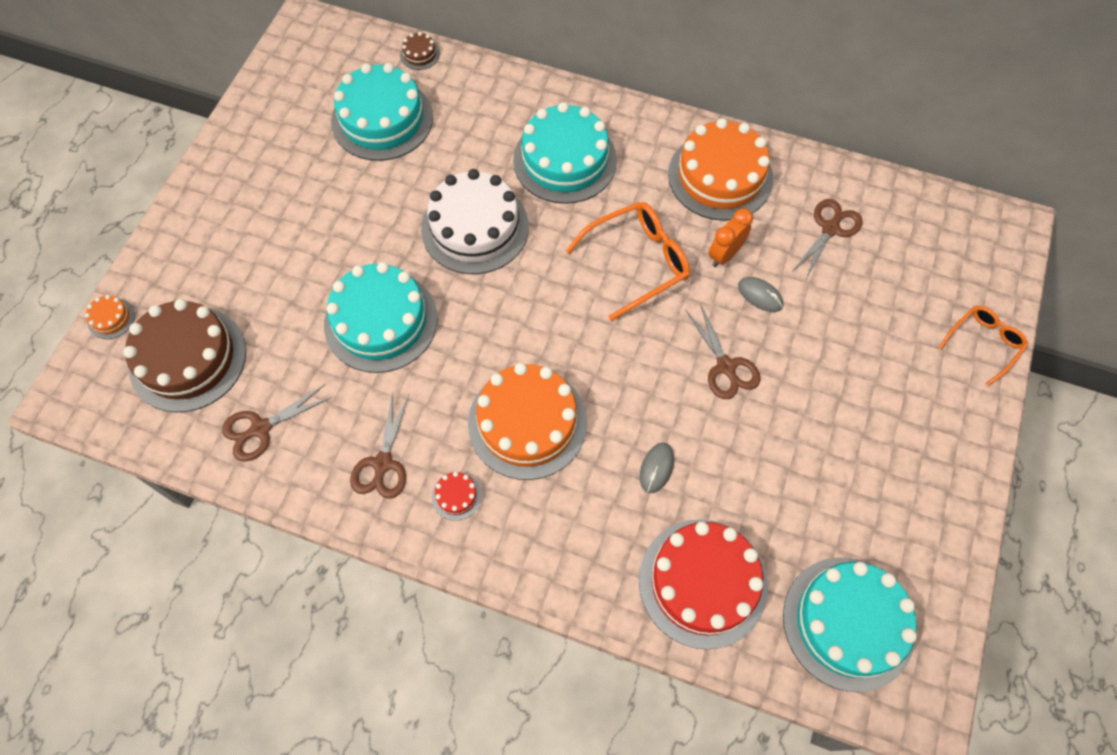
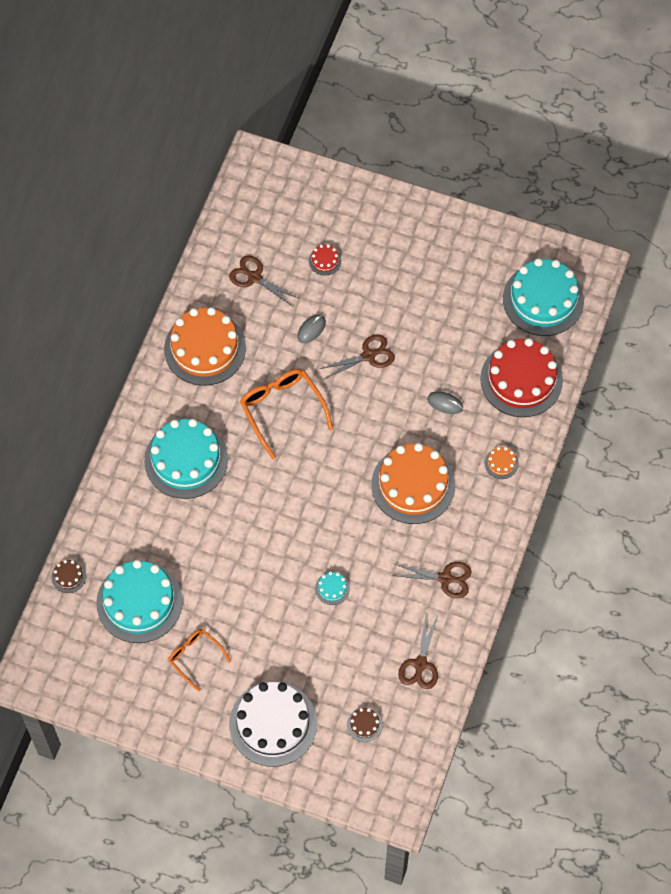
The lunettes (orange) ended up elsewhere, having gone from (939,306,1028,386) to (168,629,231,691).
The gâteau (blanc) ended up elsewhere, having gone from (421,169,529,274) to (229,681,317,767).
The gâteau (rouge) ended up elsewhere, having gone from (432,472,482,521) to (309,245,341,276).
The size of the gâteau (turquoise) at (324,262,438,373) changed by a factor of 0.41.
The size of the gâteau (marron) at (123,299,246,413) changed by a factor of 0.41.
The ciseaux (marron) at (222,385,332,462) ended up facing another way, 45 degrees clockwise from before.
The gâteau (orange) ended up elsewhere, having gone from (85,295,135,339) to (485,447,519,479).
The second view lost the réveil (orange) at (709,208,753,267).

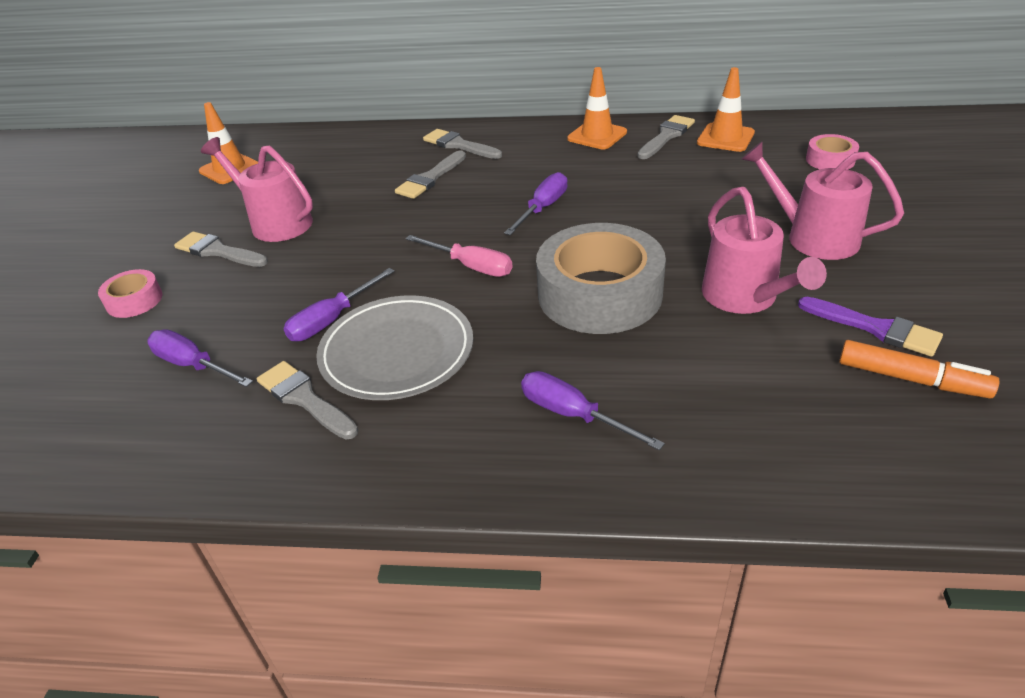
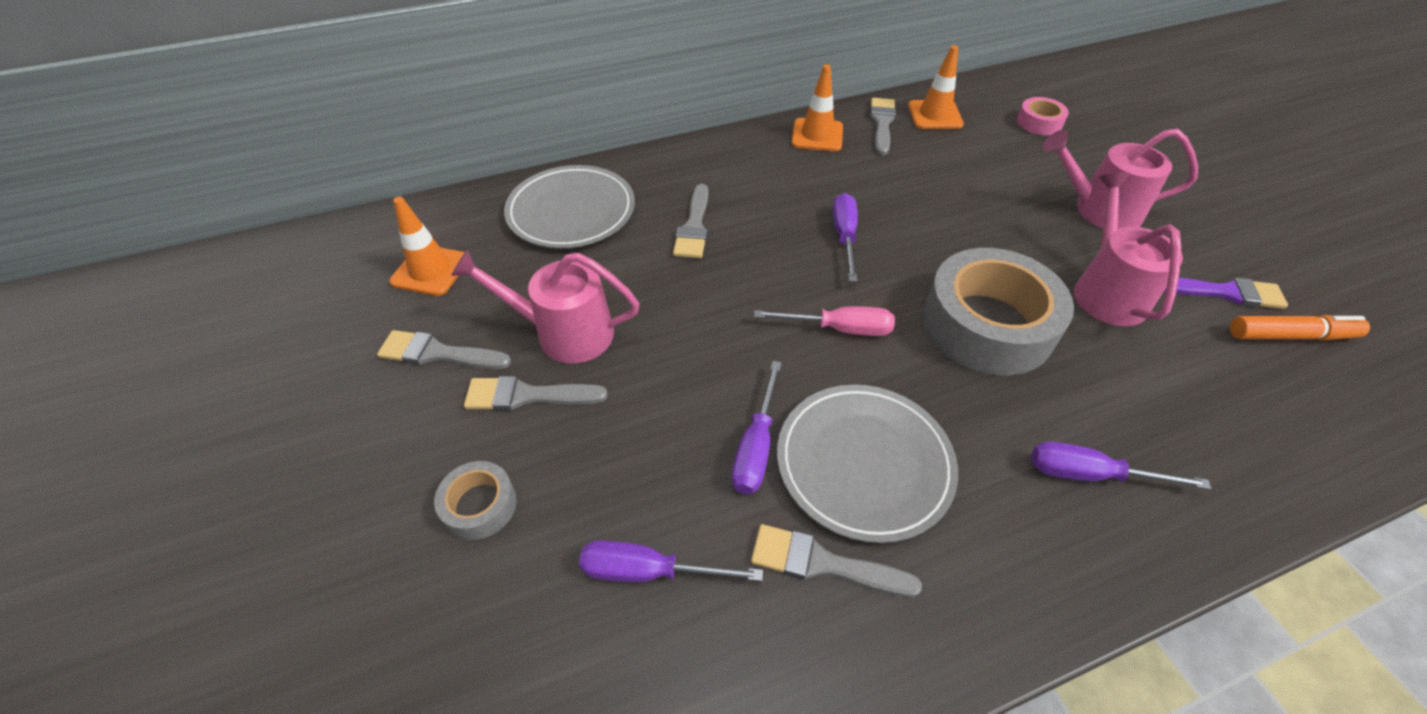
The pinceau (gris) ended up elsewhere, having gone from (423,129,502,159) to (377,330,511,369).
What was the ruban adhésif (rose) at (98,269,162,318) turned into the ruban adhésif (gris) at (434,461,517,540).
The second view gained the assiette (gris) at (504,165,635,249).
The arrosoir (rose) at (702,187,827,314) ended up facing another way, 135 degrees counterclockwise from before.

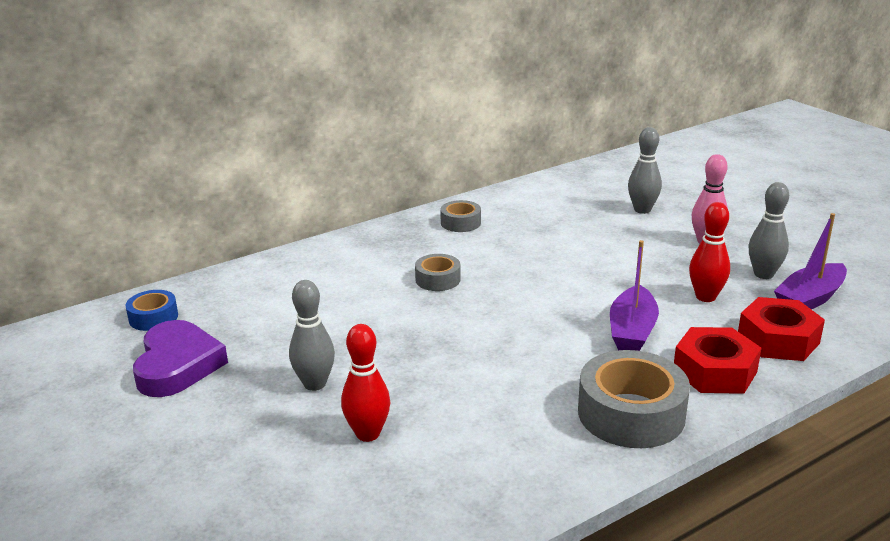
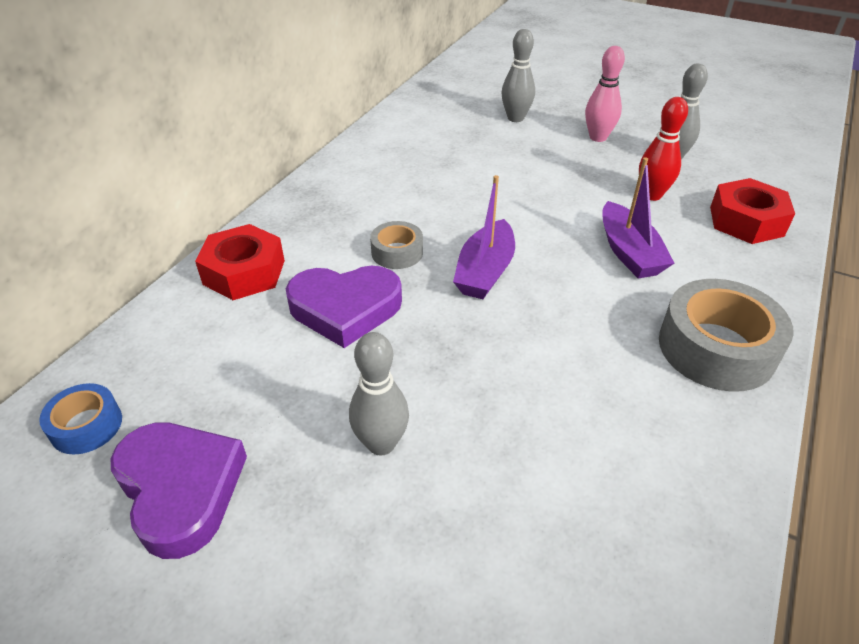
The écrou (rouge) ended up elsewhere, having gone from (674,327,761,394) to (195,224,285,300).
The second view gained the cœur (violet) at (286,266,402,348).
The bateau (violet) ended up elsewhere, having gone from (774,213,847,309) to (453,175,515,299).
The second view lost the quille (rouge) at (341,324,390,442).
The second view lost the ruban adhésif (gris) at (440,200,481,232).

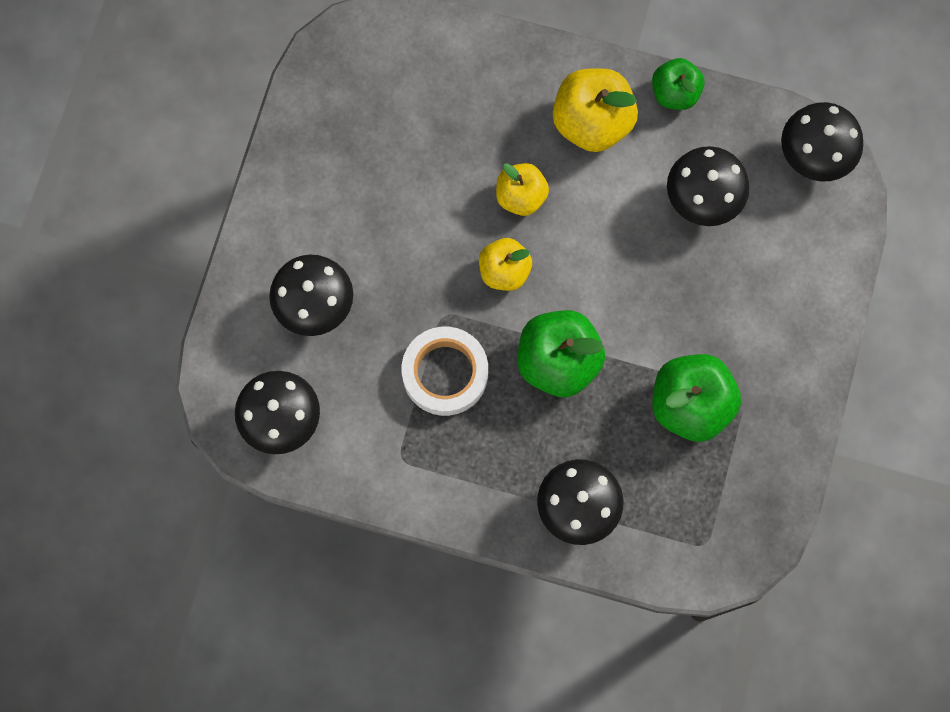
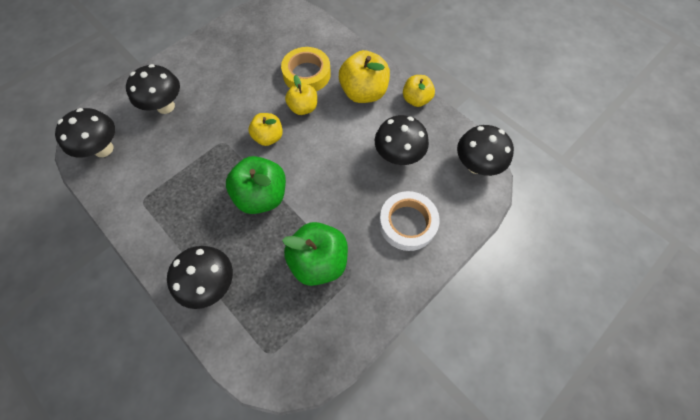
The second view gained the ruban adhésif (jaune) at (281,47,331,91).
The ruban adhésif (blanc) ended up elsewhere, having gone from (402,327,488,416) to (379,191,440,251).
What was the pomme (vert) at (652,58,705,110) turned into the pomme (jaune) at (403,75,435,107).

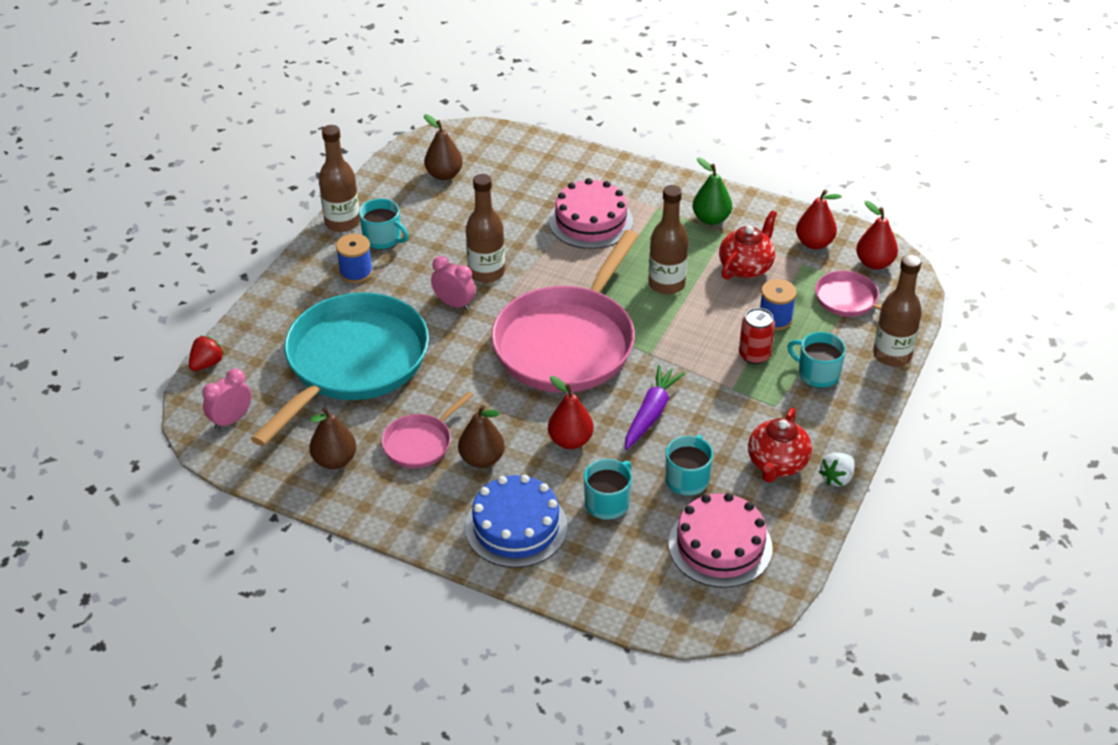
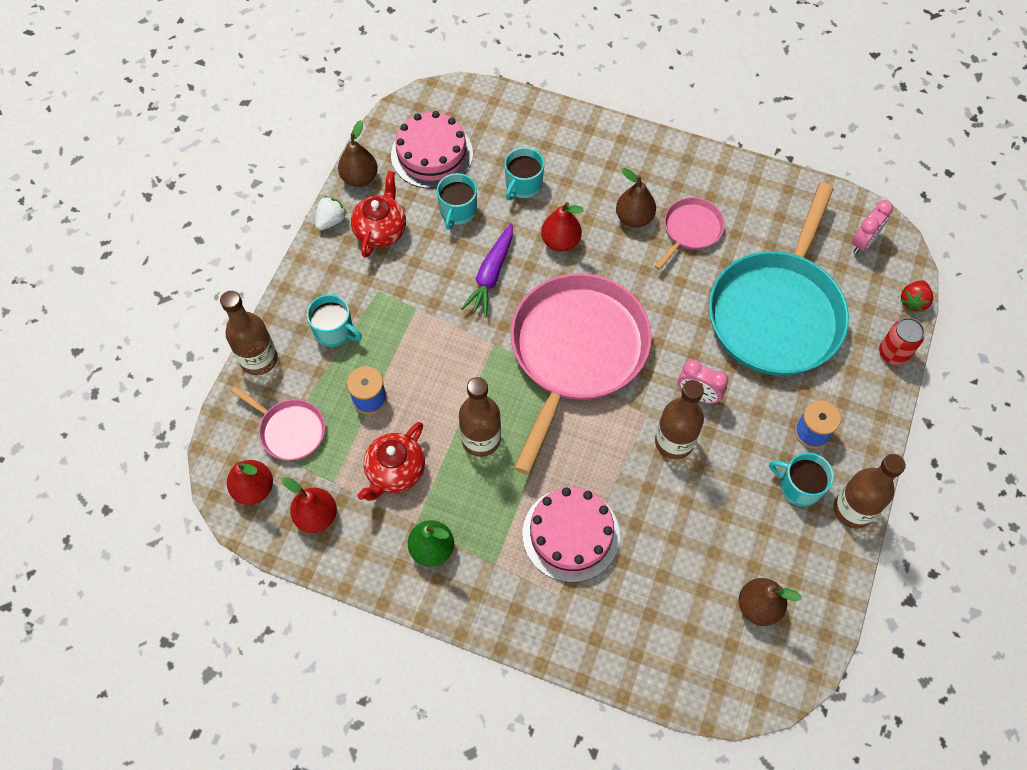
The poire (marron) ended up elsewhere, having gone from (310,407,356,469) to (338,120,378,187).
The canette (rouge) ended up elsewhere, having gone from (739,308,775,364) to (879,318,925,365).
The second view lost the gâteau (bleu) at (465,475,568,568).

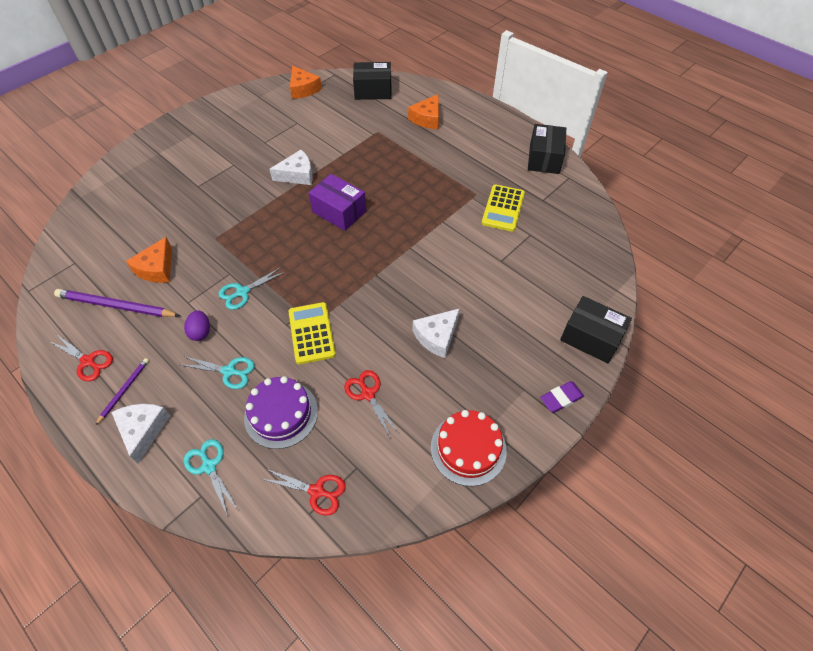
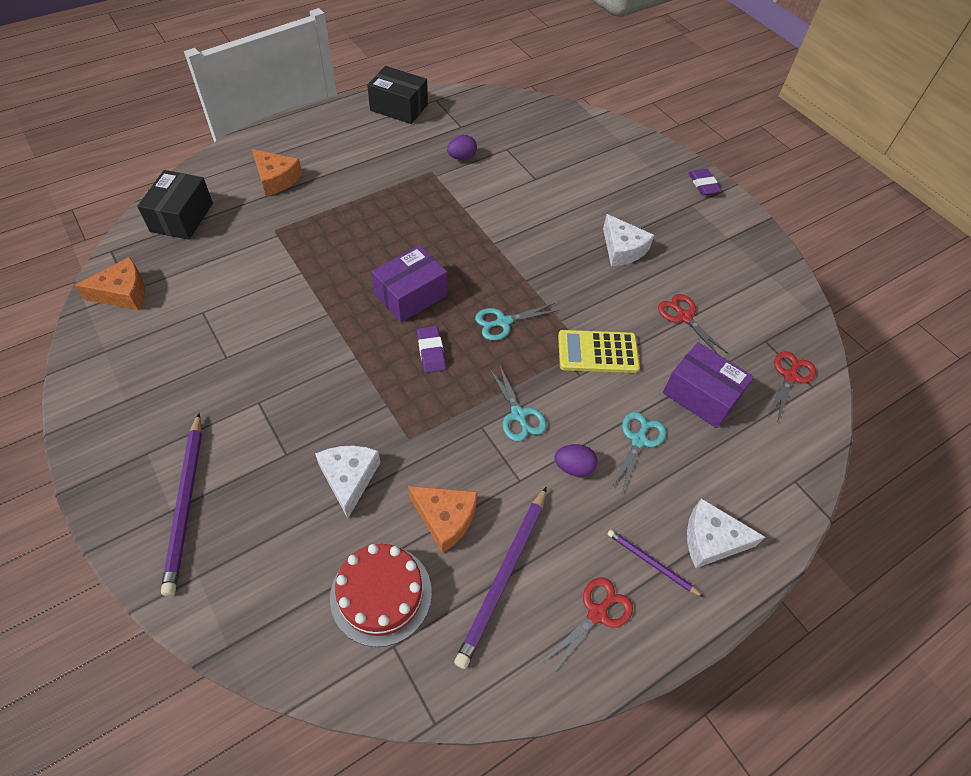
The second view gained the crayon (violet) at (161,413,202,596).
The fromage (blanc) ended up elsewhere, having gone from (269,150,313,185) to (315,446,381,518).
The gâteau (rouge) ended up elsewhere, having gone from (431,410,507,486) to (330,544,432,647).
The second view gained the gomme (violet) at (417,326,446,373).
Where the calculatrice (jaune) stood at (482,185,525,232), the œuf (violet) came to stand at (447,135,477,160).
The ciseaux (turquoise) ended up elsewhere, having gone from (184,439,238,516) to (475,303,559,341).
The ciseaux (rouge) at (344,370,400,437) ended up facing another way, 75 degrees clockwise from before.
Where the gâteau (violet) stood at (244,376,318,449), the boîte (violet) came to stand at (663,342,754,428).
The second view lost the boîte (noir) at (560,296,632,363).

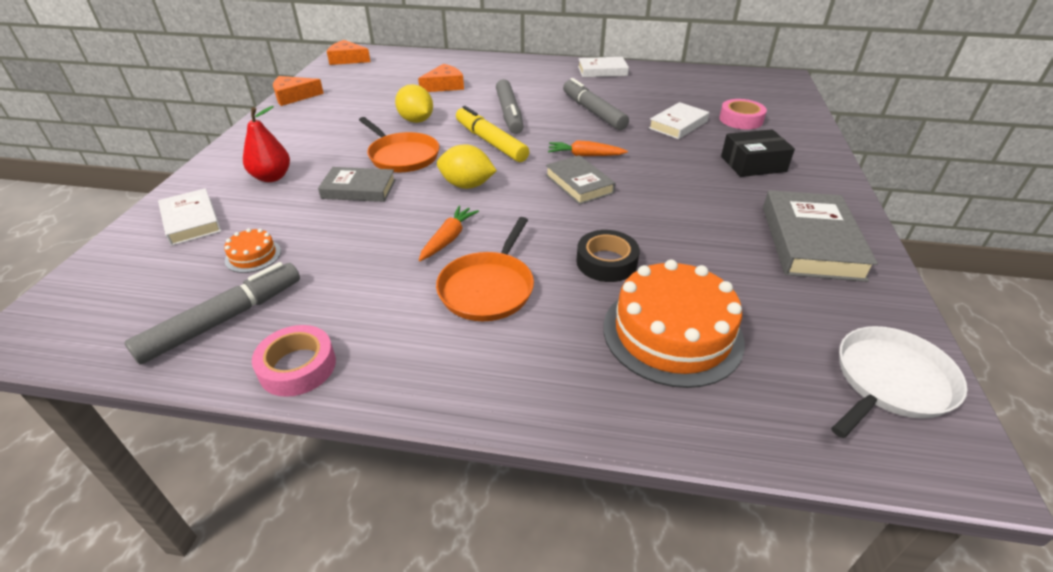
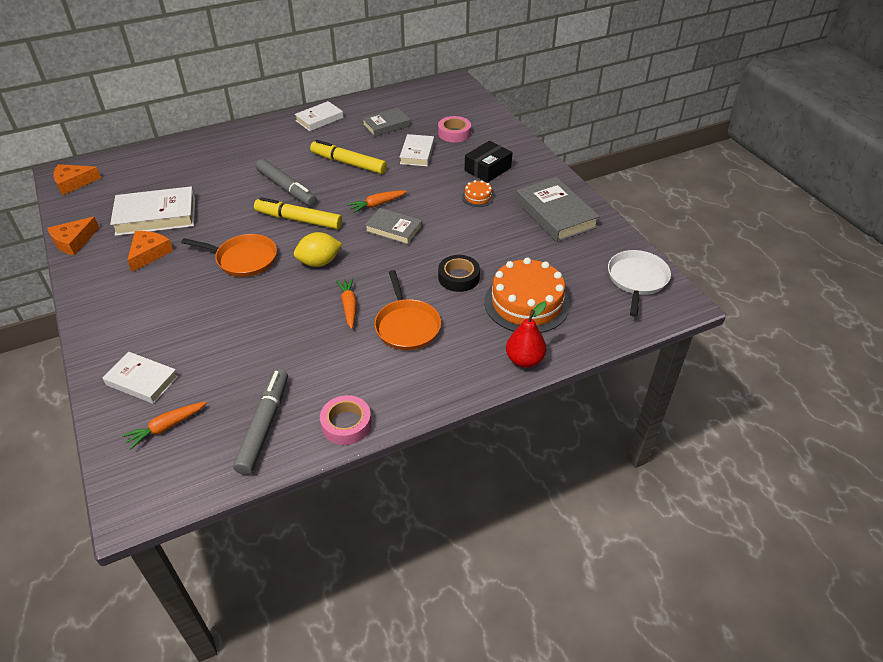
The second view gained the livre (blanc) at (110,186,195,236).
The second view gained the carotte (orange) at (122,402,207,450).
The fromage (orange) ended up elsewhere, having gone from (418,64,464,92) to (127,231,173,272).
What was the feutre (gris) at (563,78,629,130) turned into the feutre (jaune) at (310,140,387,174).
The livre (gris) ended up elsewhere, having gone from (318,167,396,202) to (362,108,410,137).
The gâteau (orange) ended up elsewhere, having gone from (224,228,281,273) to (462,180,494,207).
The poire (rouge) ended up elsewhere, having gone from (243,106,290,182) to (506,302,547,368).
The second view lost the citron (jaune) at (395,84,433,123).

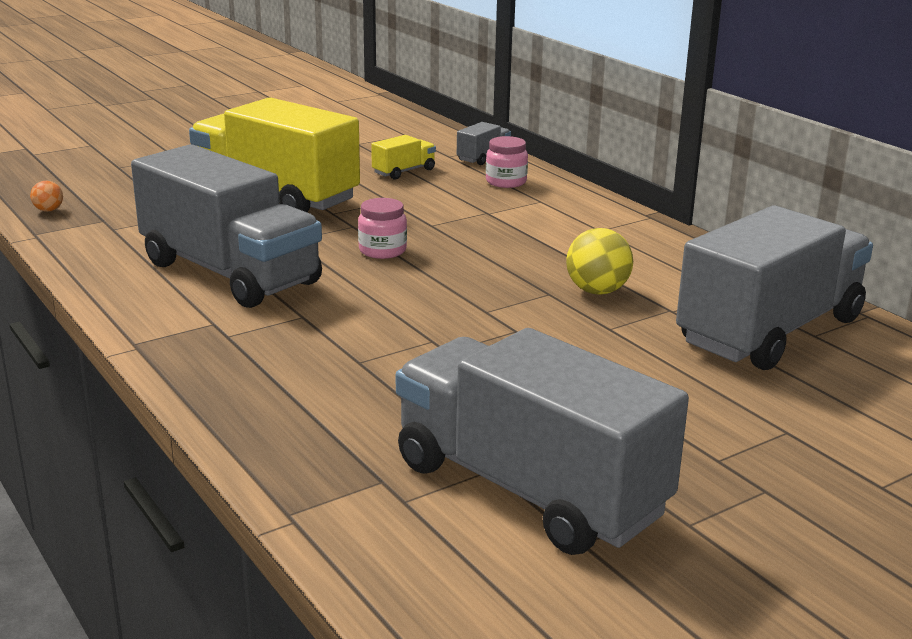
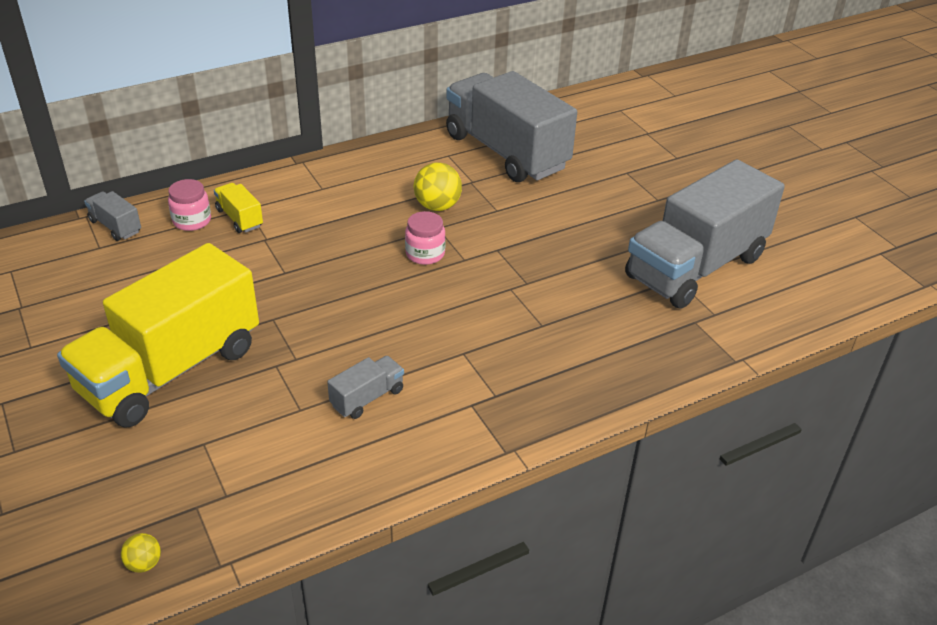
What was the balle (orange) at (30,181,63,212) turned into the balle (jaune) at (121,533,161,573).
The camion (jaune) ended up elsewhere, having gone from (371,135,436,180) to (214,183,263,233).
The size of the camion (gris) at (131,144,322,308) changed by a factor of 0.40.
The bocal (rose) ended up elsewhere, having gone from (358,198,407,259) to (405,211,446,265).

